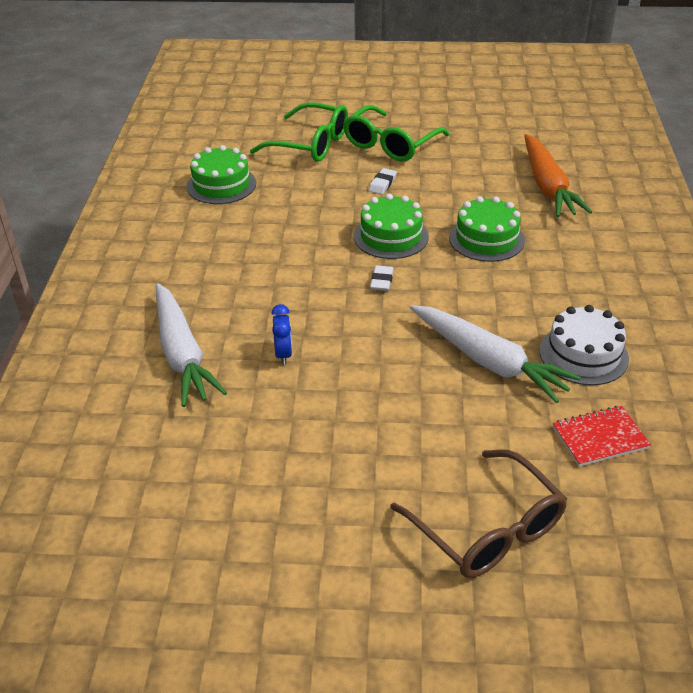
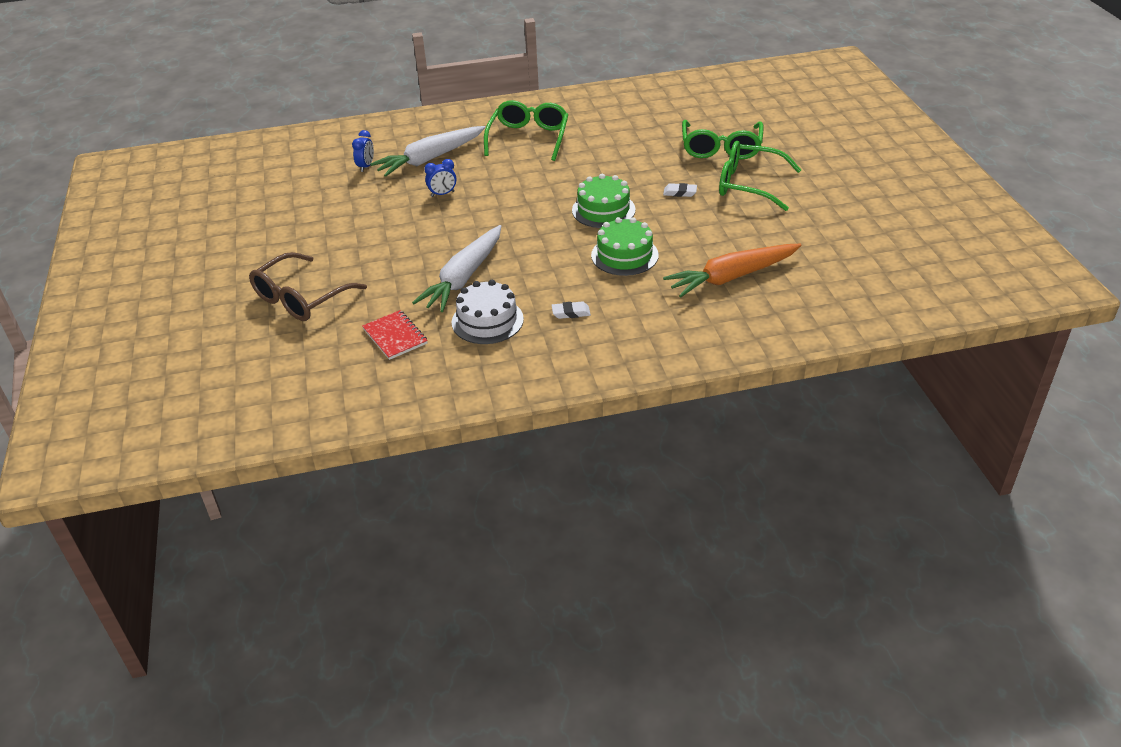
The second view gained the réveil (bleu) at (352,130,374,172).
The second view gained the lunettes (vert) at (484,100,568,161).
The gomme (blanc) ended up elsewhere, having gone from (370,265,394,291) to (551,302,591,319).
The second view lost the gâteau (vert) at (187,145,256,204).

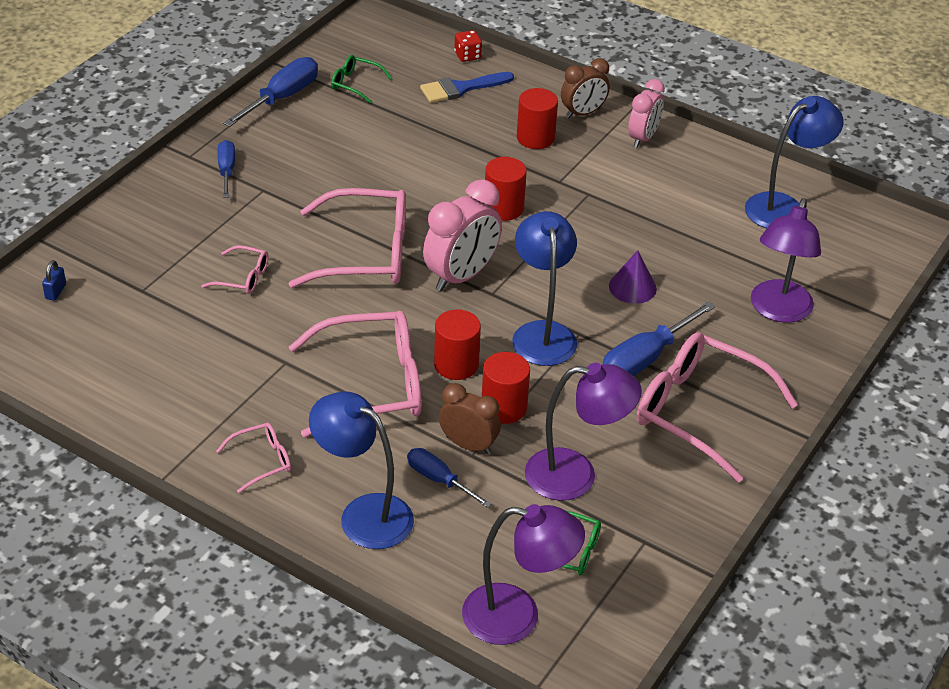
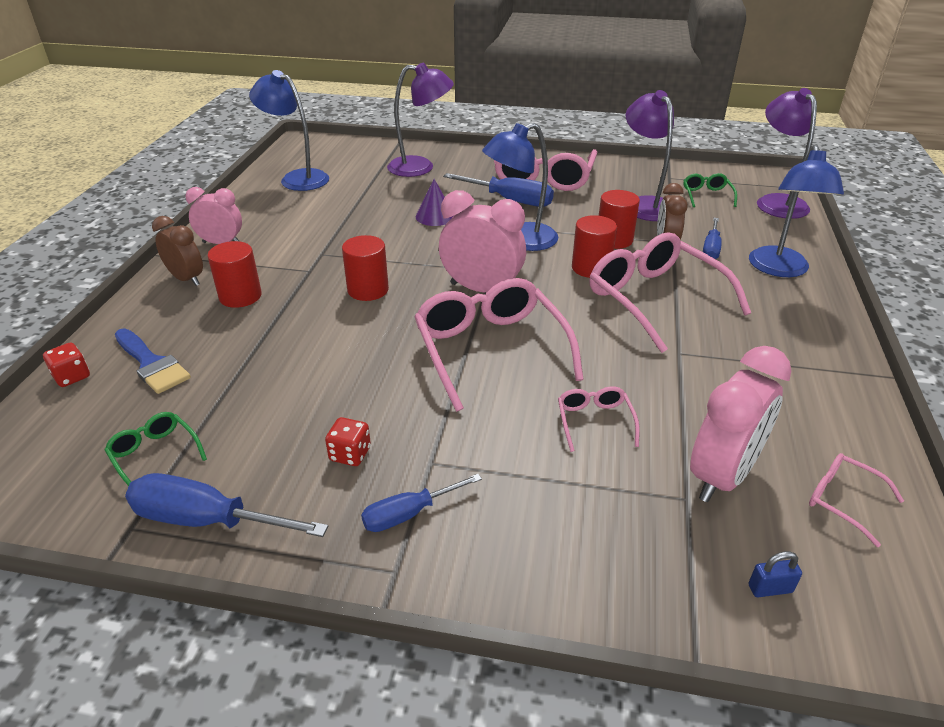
The lunettes (vert) at (331,55,392,104) ended up facing another way, 135 degrees clockwise from before.
The second view gained the dé (rouge) at (325,417,371,466).
The second view gained the réveil (rose) at (690,346,792,502).
The lunettes (rose) ended up elsewhere, having gone from (216,423,291,493) to (809,453,904,547).

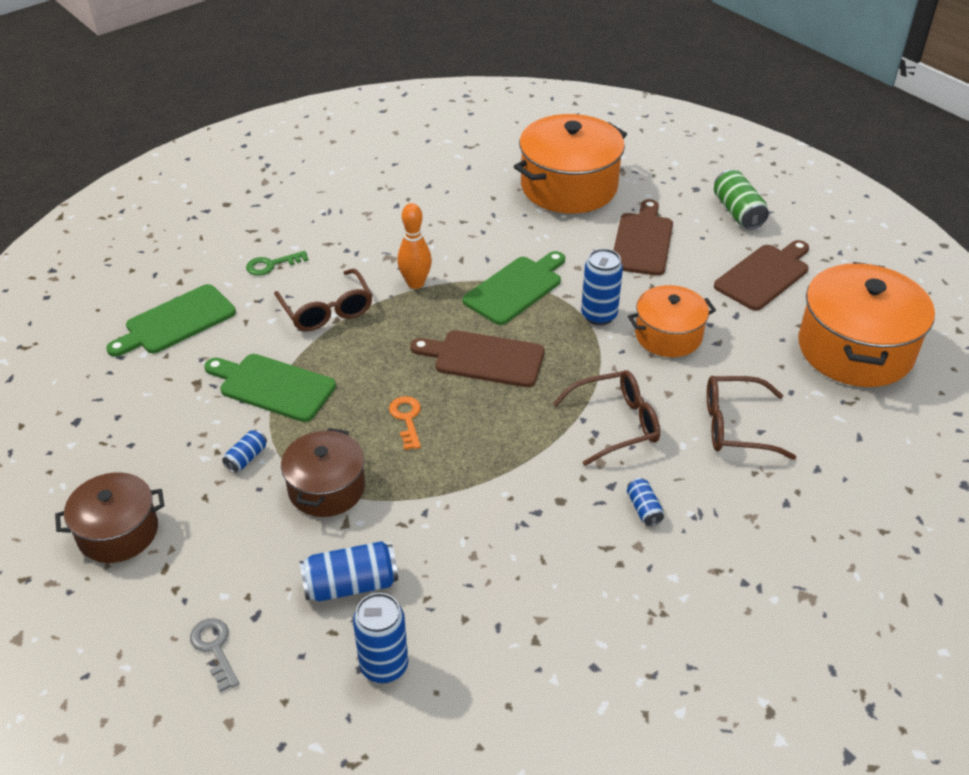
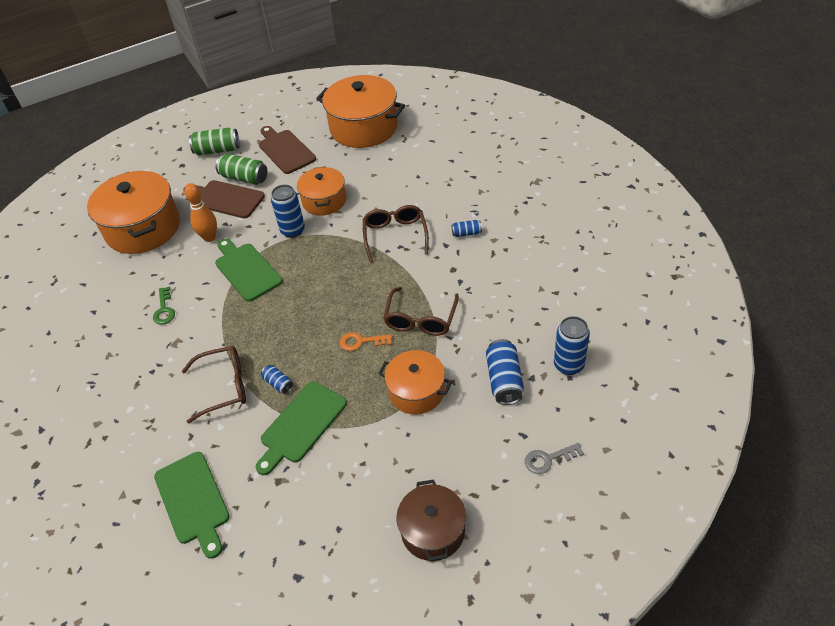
The clé (vert) ended up elsewhere, having gone from (246,251,308,276) to (153,287,175,325).
The quille (orange) ended up elsewhere, having gone from (397,203,432,289) to (184,183,217,242).
The second view gained the canette (vert) at (215,154,267,185).
The canette (bleu) ended up elsewhere, having gone from (222,430,267,473) to (261,365,293,394).
What was the marmite (marron) at (281,428,365,517) turned into the marmite (orange) at (378,350,452,415).
The lunettes (marron) ended up elsewhere, having gone from (707,376,796,460) to (383,287,459,336).
The second view lost the planche à découper (marron) at (410,330,545,387).

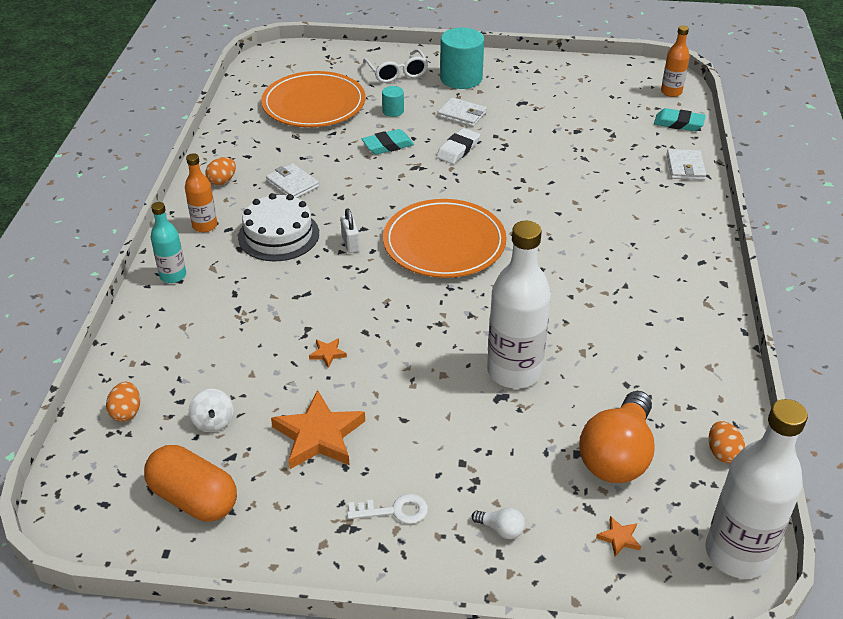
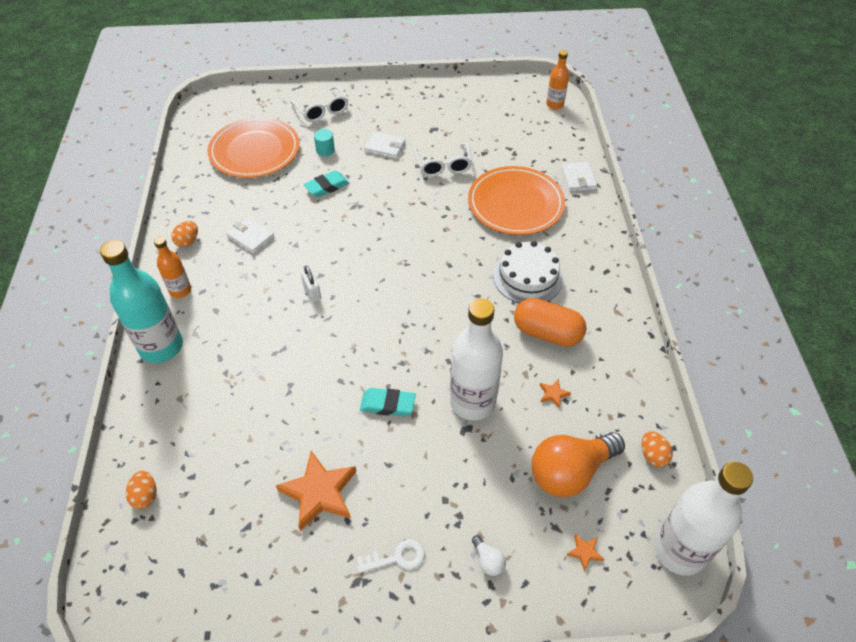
The size of the bouteille (turquoise) at (151,202,186,283) changed by a factor of 1.87.
The gomme (turquoise) ended up elsewhere, having gone from (654,108,706,131) to (360,388,416,417).
The second view gained the lunettes (blanc) at (414,143,472,177).
The assiette (orange) ended up elsewhere, having gone from (383,199,507,278) to (468,166,565,235).
The ampoule (blanc) at (472,508,525,539) ended up facing another way, 45 degrees clockwise from before.
The gâteau (blanc) ended up elsewhere, having gone from (238,193,319,261) to (493,241,563,303).
The gélule (orange) ended up elsewhere, having gone from (144,445,237,521) to (514,298,587,347).
The ampoule (orange) at (579,391,654,483) ended up facing another way, 45 degrees clockwise from before.
The étoile (orange) ended up elsewhere, having gone from (309,338,347,368) to (540,379,571,408).
The second view lost the toupie (blanc) at (189,389,234,432).
The second view lost the gomme (blanc) at (436,128,480,164).
The second view lost the cylindre (turquoise) at (440,28,484,89).

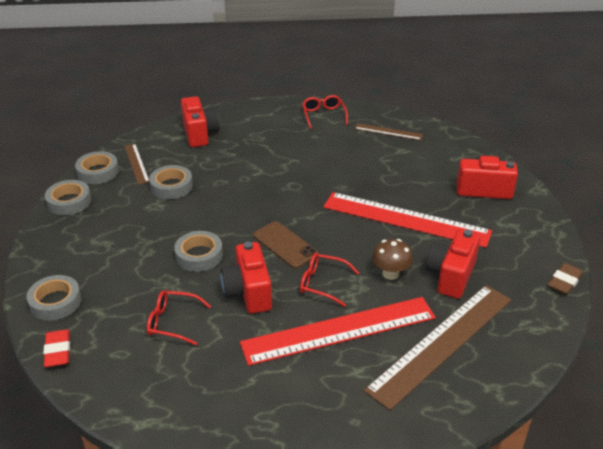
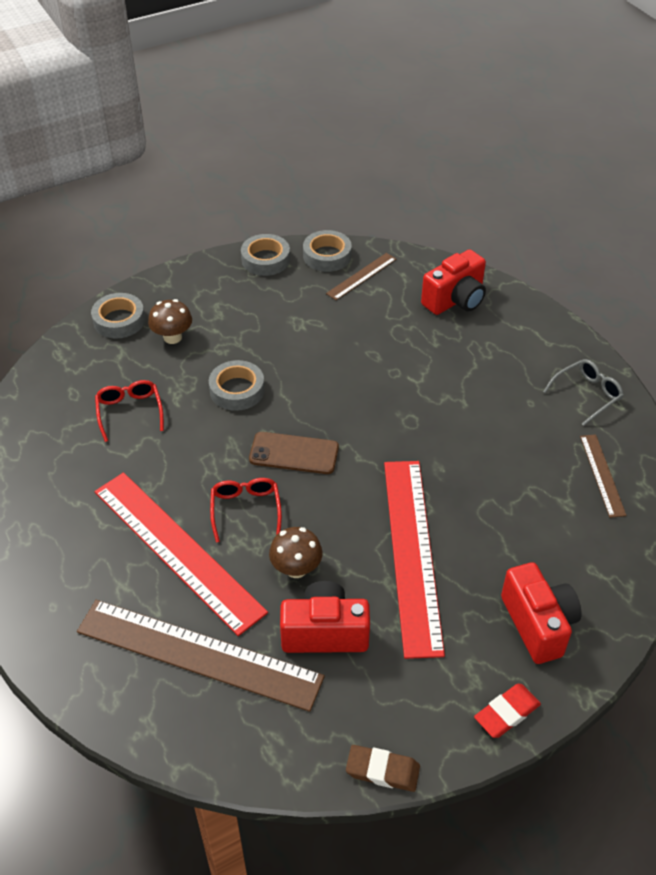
The second view gained the champignon (marron) at (148,299,192,344).
The téléphone (marron) at (253,221,318,269) ended up facing another way, 75 degrees clockwise from before.
The gomme (rouge) ended up elsewhere, having gone from (43,329,70,367) to (474,684,541,738).
What was the lunettes (rouge) at (302,95,348,129) turned into the lunettes (gris) at (543,359,624,426).
The second view lost the ruban adhésif (gris) at (149,165,193,199).
The second view lost the appareil photo (rouge) at (220,242,272,314).

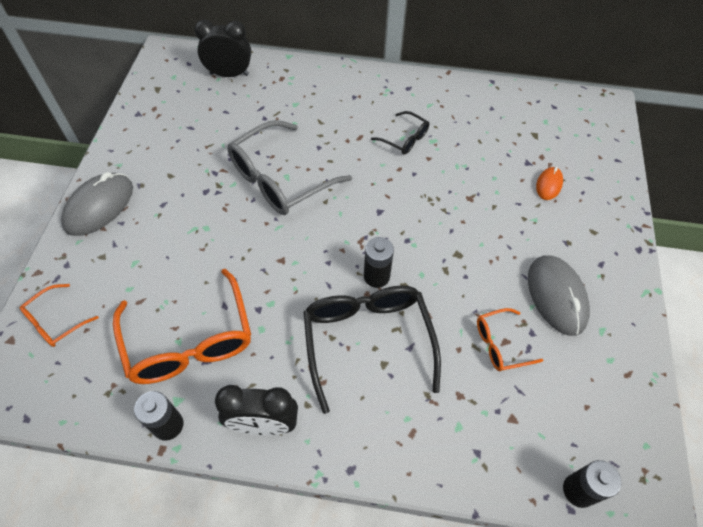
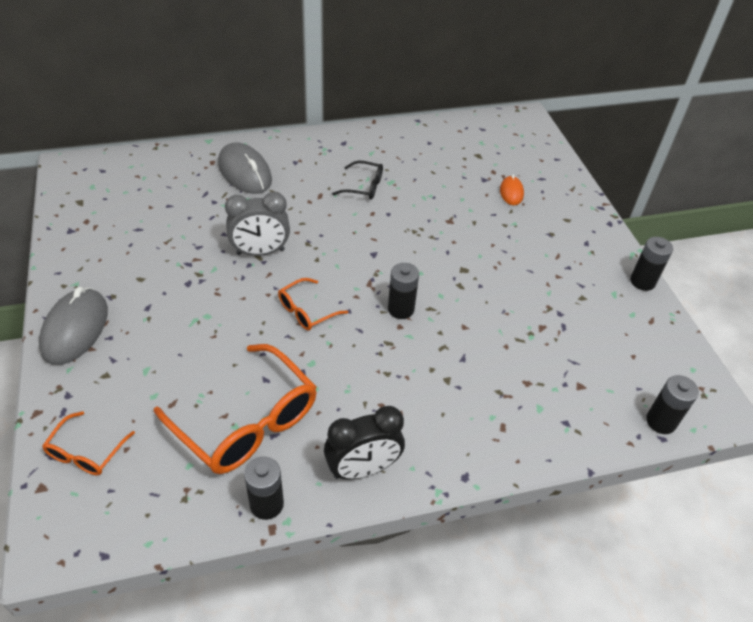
The souris (gris) ended up elsewhere, having gone from (528,256,590,336) to (218,142,272,194).
Where the lunettes (gris) stood at (227,120,352,215), the réveil (gris) came to stand at (225,192,290,256).
The lunettes (orange) ended up elsewhere, having gone from (477,308,543,371) to (278,278,348,331).
The second view gained the pile (noir) at (630,237,673,291).
The second view lost the réveil (noir) at (195,20,251,77).
The second view lost the lunettes (noir) at (303,285,441,414).

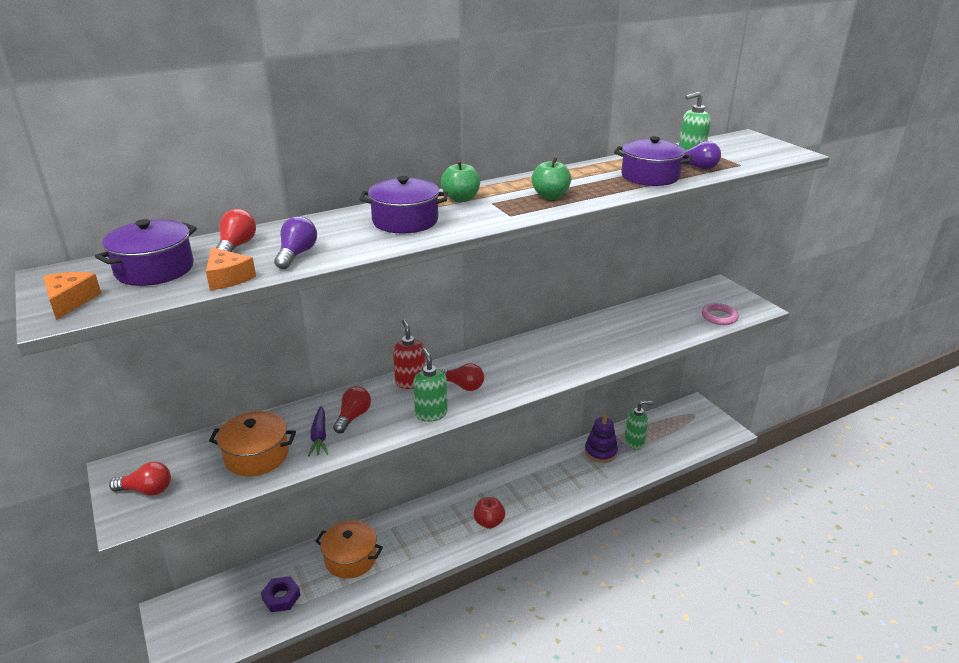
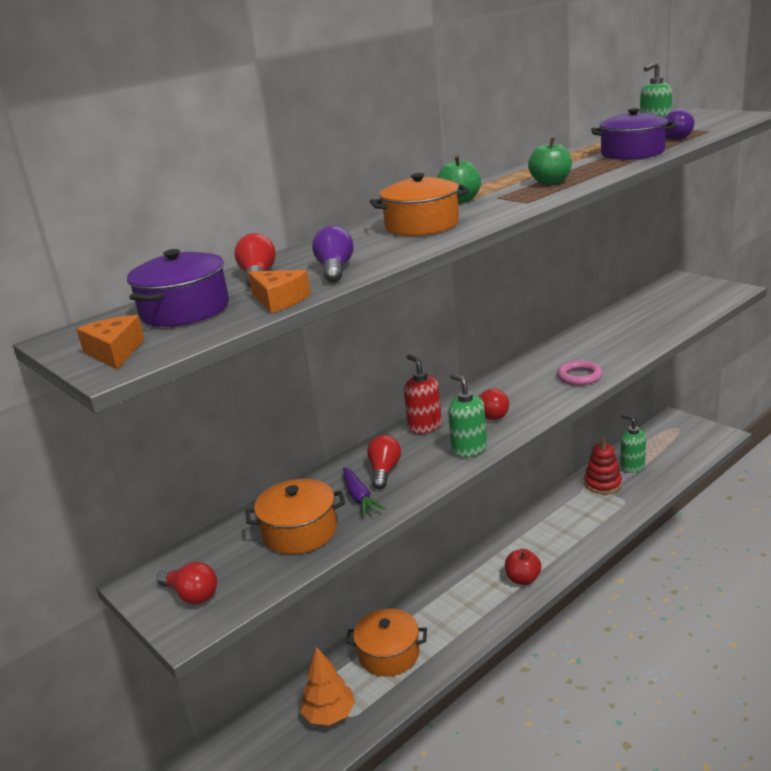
The ampoule (rouge) at (109,462,171,496) ended up facing another way, 45 degrees clockwise from before.
Where the écrou (violet) stood at (261,576,300,612), the arbre (orange) came to stand at (300,647,355,725).
What was the marmite (violet) at (359,176,448,234) turned into the marmite (orange) at (370,173,469,236).
The anneau (rose) ended up elsewhere, having gone from (702,303,739,325) to (557,360,603,385).
What was the jouet à empiler (violet) at (585,414,618,463) turned into the jouet à empiler (rouge) at (584,438,622,494).
The distributeur de savon (vert) at (625,401,653,450) ended up facing another way, 105 degrees counterclockwise from before.

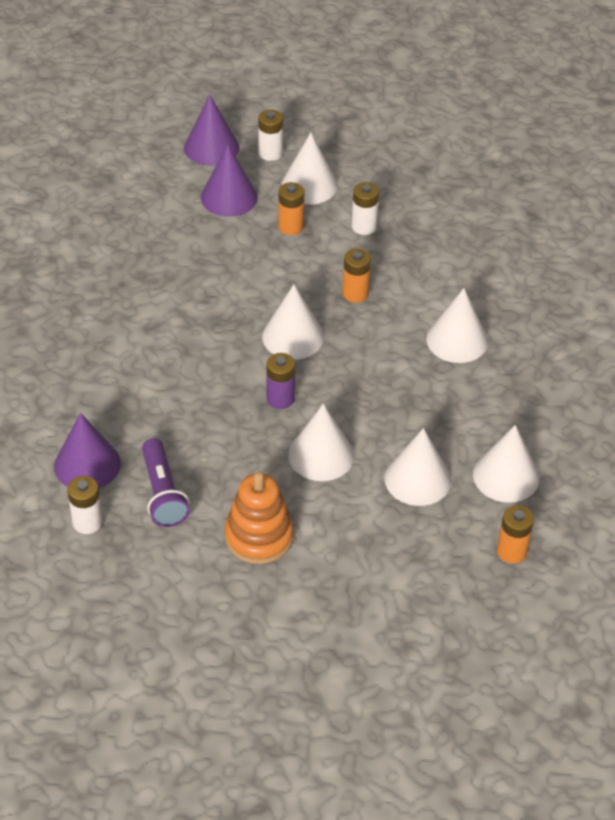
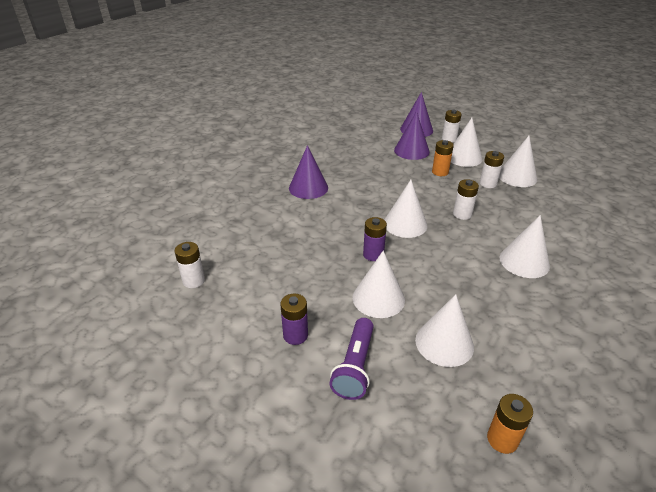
Where the jouet à empiler (orange) stood at (225,472,294,564), the pile (violet) came to stand at (280,293,308,345).
The cône (violet) ended up elsewhere, having gone from (54,413,121,488) to (289,145,328,199).
The lampe de poche (violet) ended up elsewhere, having gone from (142,438,190,527) to (329,318,374,400).
What was the pile (orange) at (342,248,371,303) turned into the pile (blanc) at (453,179,479,220).
The cône (blanc) ended up elsewhere, having gone from (473,425,539,503) to (499,136,537,187).

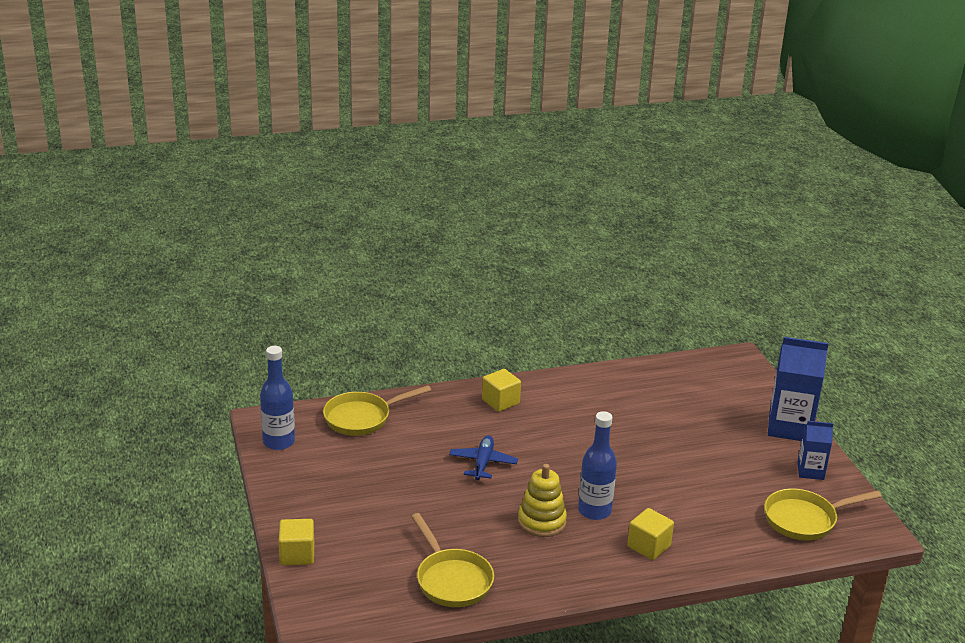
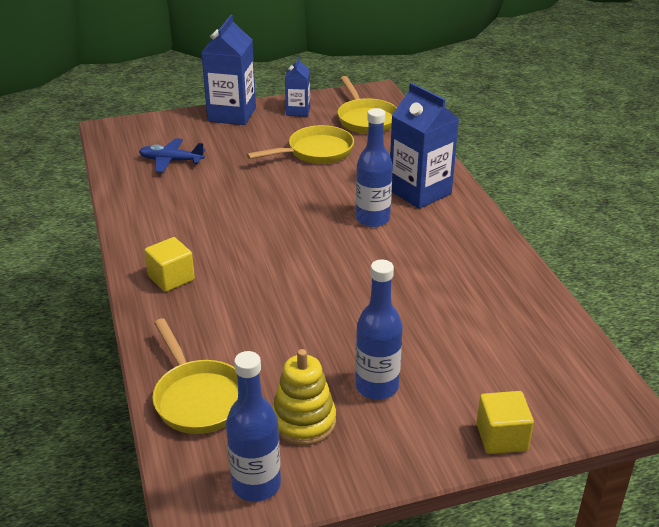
The avion (bleu) ended up elsewhere, having gone from (449,435,518,480) to (139,138,205,173).
The poêle (jaune) ended up elsewhere, having gone from (411,513,494,607) to (246,125,354,164).
The jouet à empiler (jaune) ended up elsewhere, having gone from (518,464,567,537) to (272,349,336,446).
The second view gained the bouteille (bleu) at (355,260,403,400).
Where the cube (jaune) stood at (627,508,674,560), the brique de lait (bleu) came to stand at (390,82,459,209).

